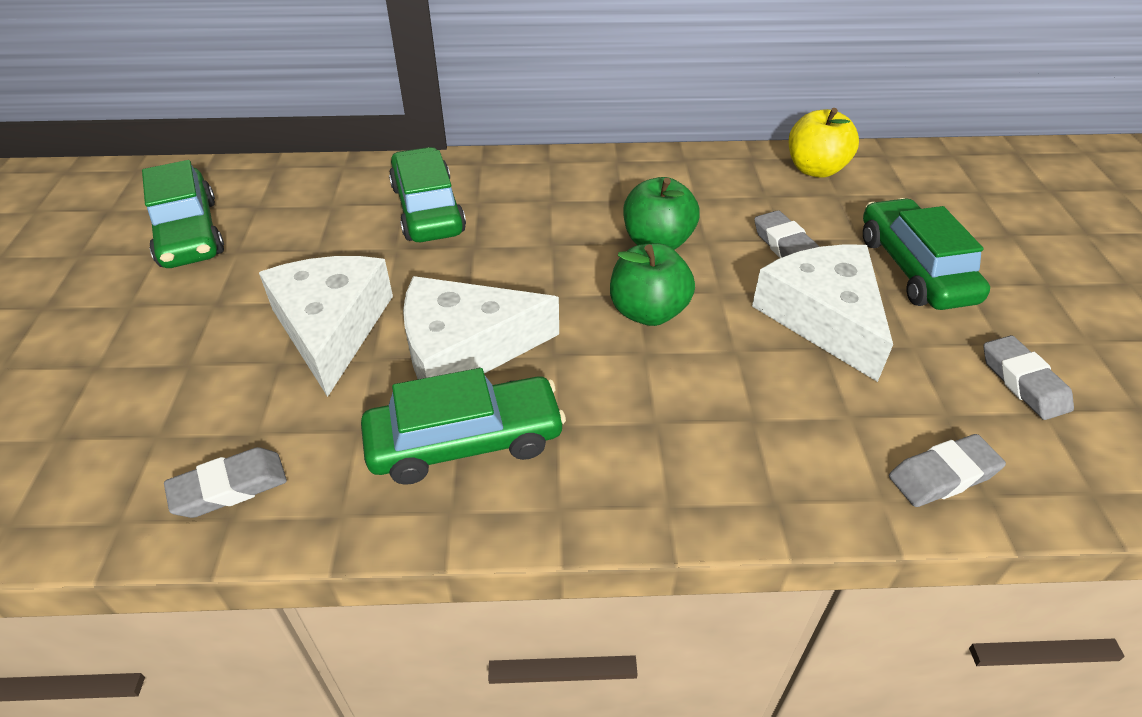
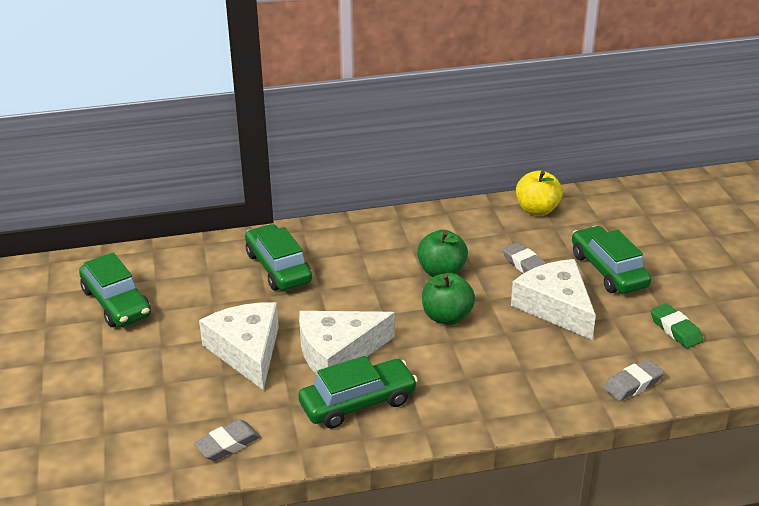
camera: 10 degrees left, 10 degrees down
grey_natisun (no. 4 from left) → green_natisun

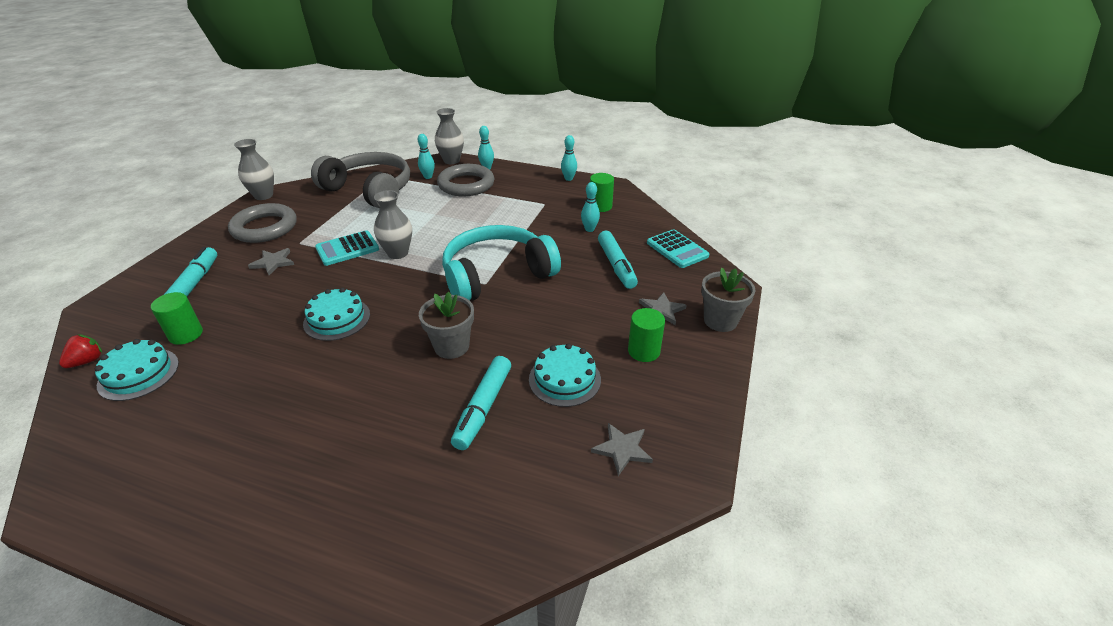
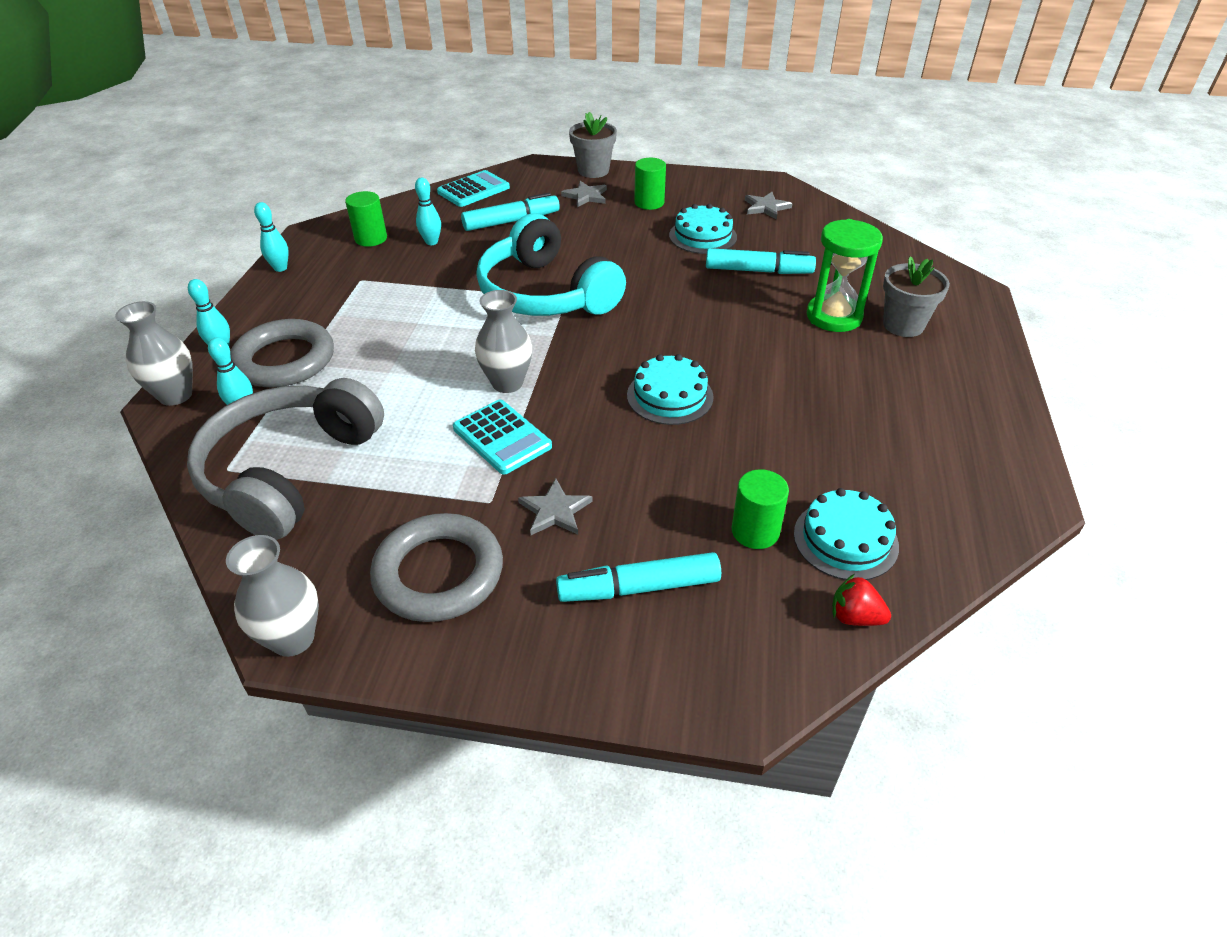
camera: 100 degrees left, 5 degrees up
- → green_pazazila
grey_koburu (no. 1 from left in the first image) → grey_koburu (no. 2 from left), shifted

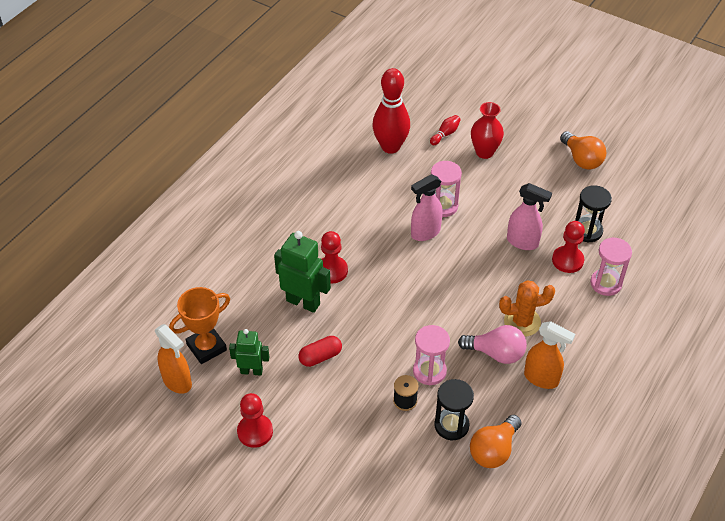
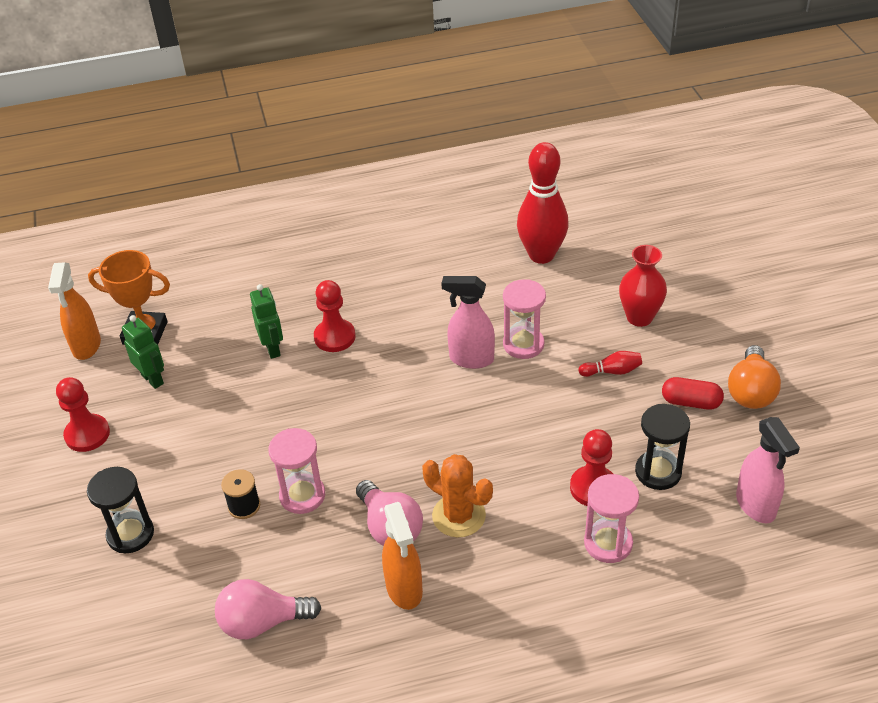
camera: 45 degrees right, 5 degrees down
black_pazazila (no. 1 from left), shifted
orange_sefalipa (no. 1 from left) → pink_sefalipa (no. 1 from left)
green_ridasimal (no. 2 from left), x0.63
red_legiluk (no. 2 from left), shifted
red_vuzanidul, shifted
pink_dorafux (no. 2 from left), shifted

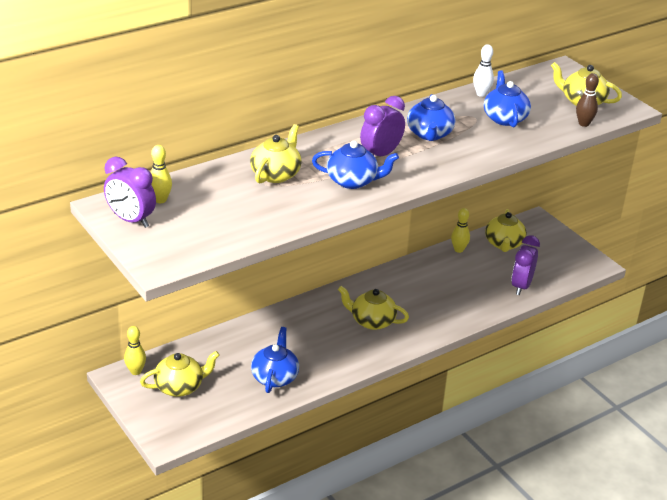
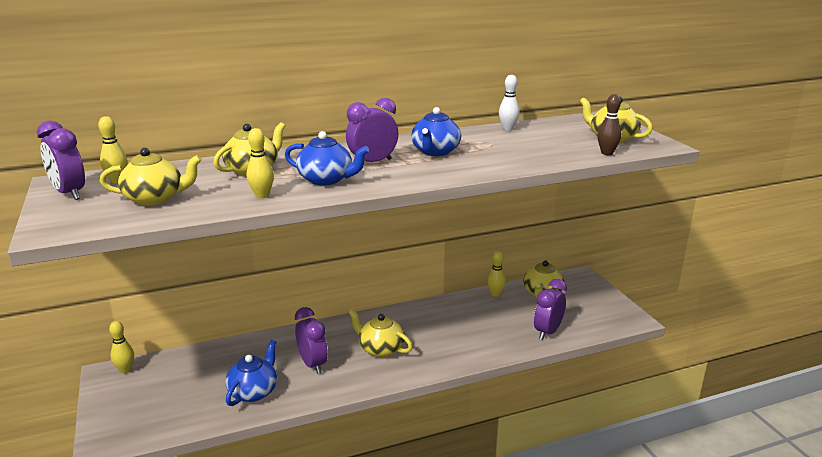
camera: 15 degrees right, 10 degrees down
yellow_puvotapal (no. 1 from left), shifted
- → yellow_legiluk (no. 3 from left)
- → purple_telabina (no. 2 from left)
blue_puvotapal (no. 4 from left) → -

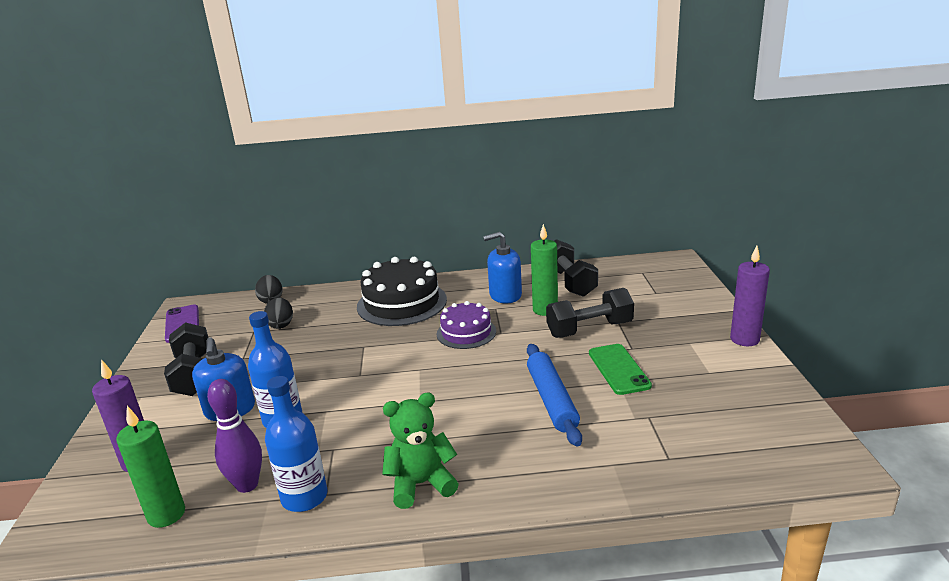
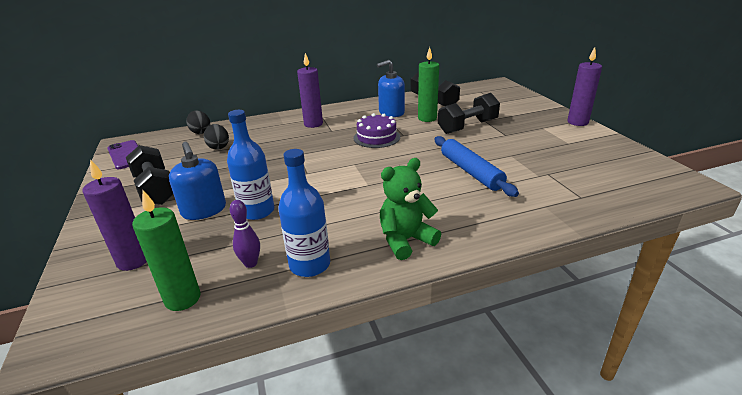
camera: 15 degrees left, 5 degrees up
purple_legiluk, x0.65
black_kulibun → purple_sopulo (no. 2 from left)
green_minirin → -

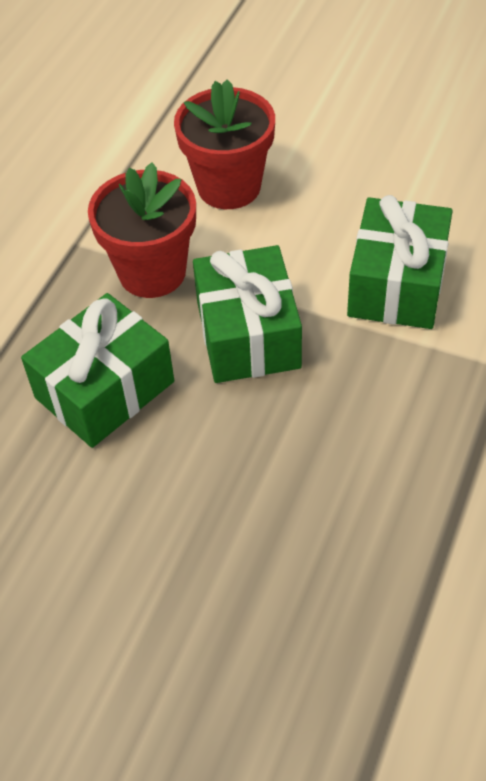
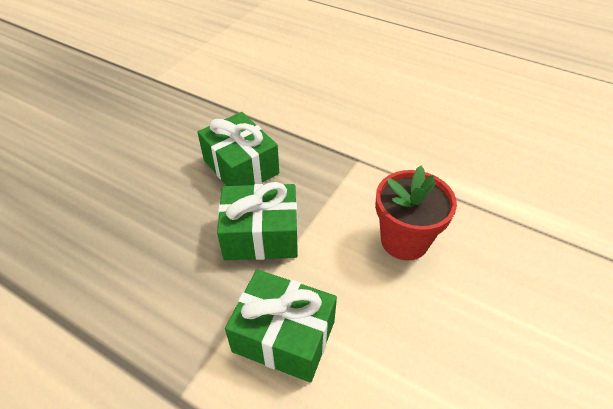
camera: 95 degrees right, 5 degrees down
red_koburu (no. 1 from left) → -

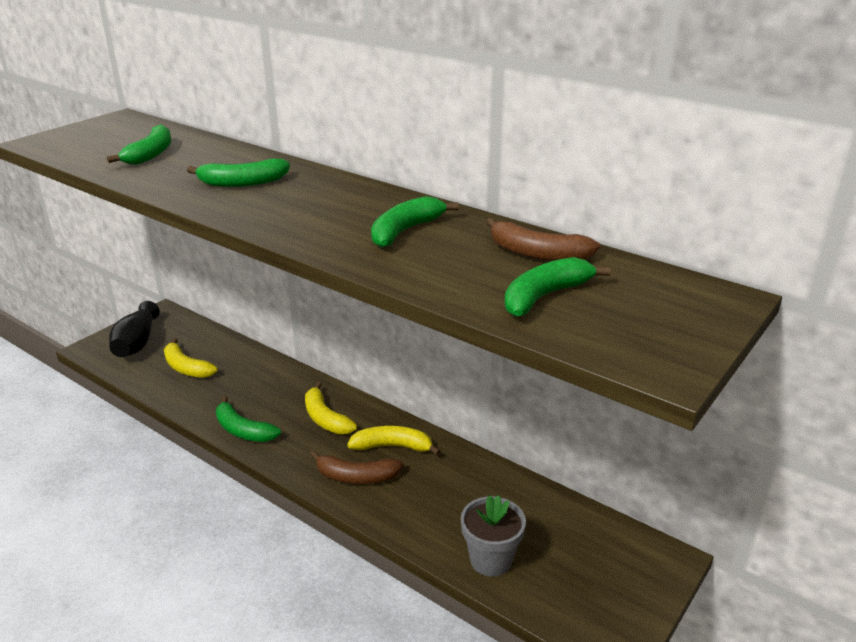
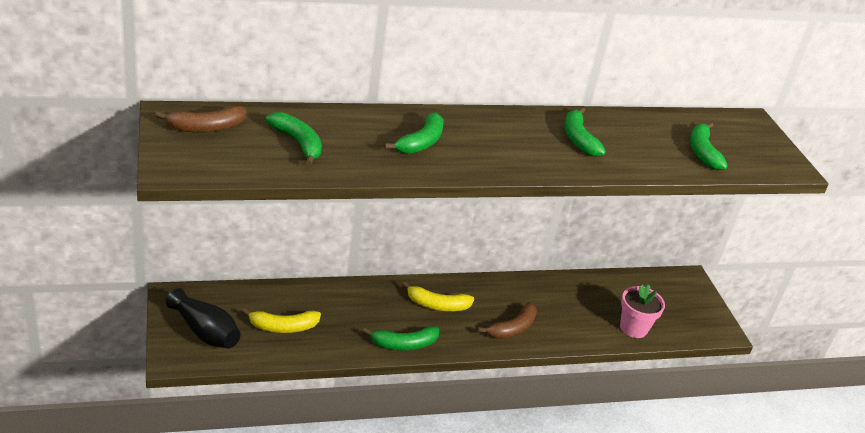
camera: 55 degrees left, 5 degrees up
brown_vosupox (no. 2 from left in the first image) → brown_vosupox (no. 1 from left), shifted
grey_koburu → pink_koburu
yellow_vosupox (no. 3 from left) → -

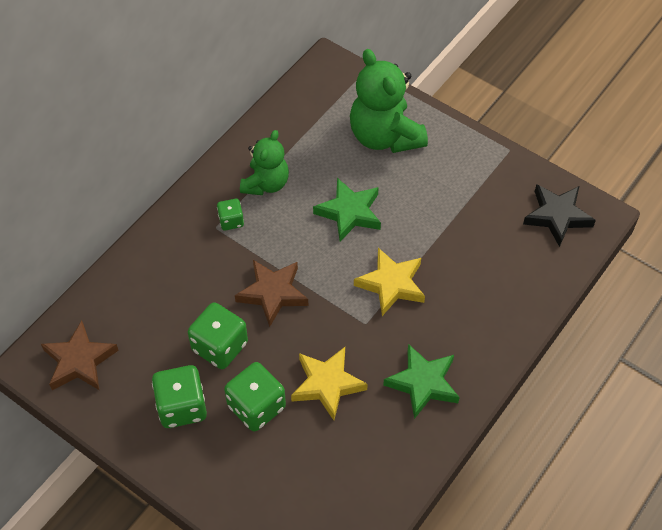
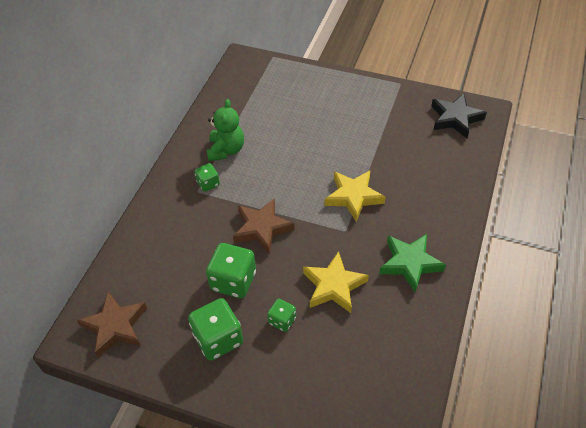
camera: 15 degrees left, 5 degrees down
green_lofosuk (no. 4 from left), x0.55
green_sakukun (no. 1 from left) → -
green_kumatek (no. 2 from left) → -

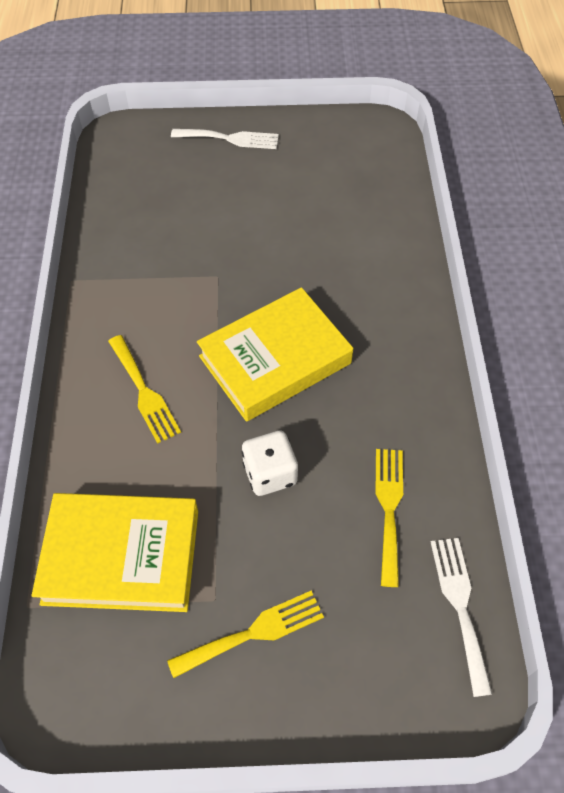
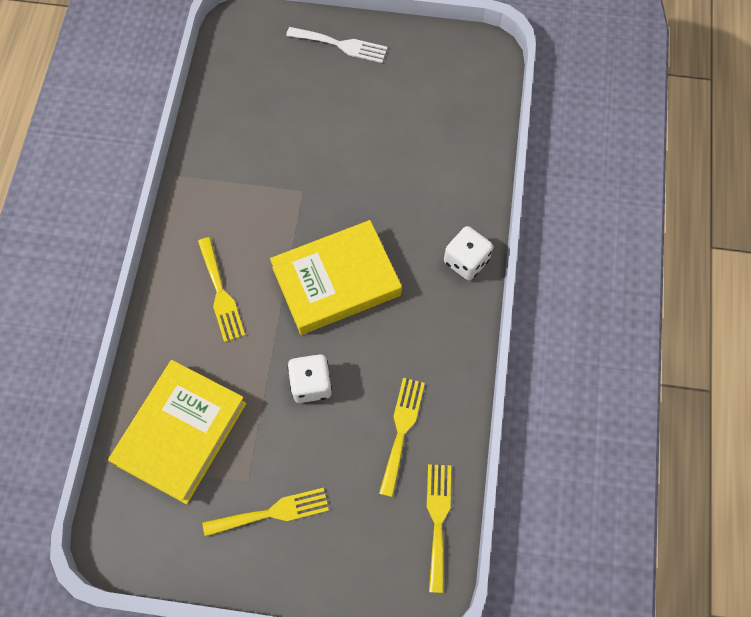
camera: 10 degrees right, 10 degrees up
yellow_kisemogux (no. 1 from left), 75 degrees counterclockwise
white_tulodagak (no. 2 from left) → yellow_tulodagak (no. 4 from left)
- → white_lofosuk (no. 2 from left)

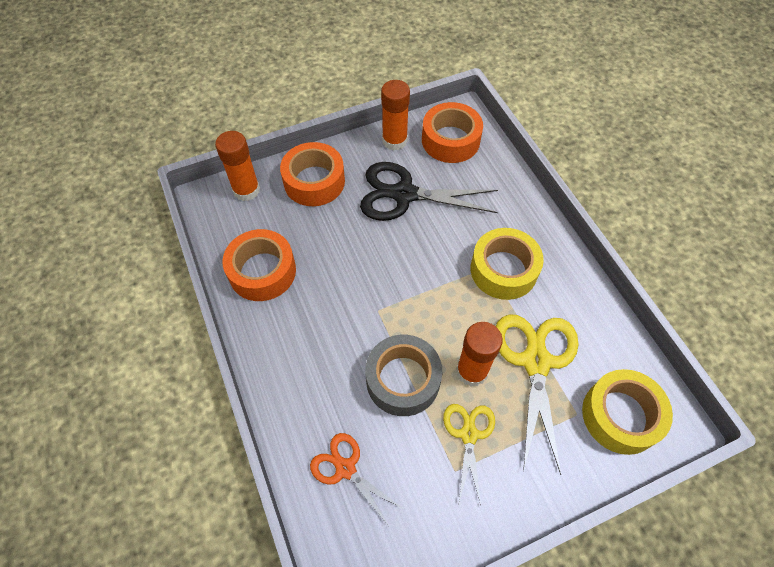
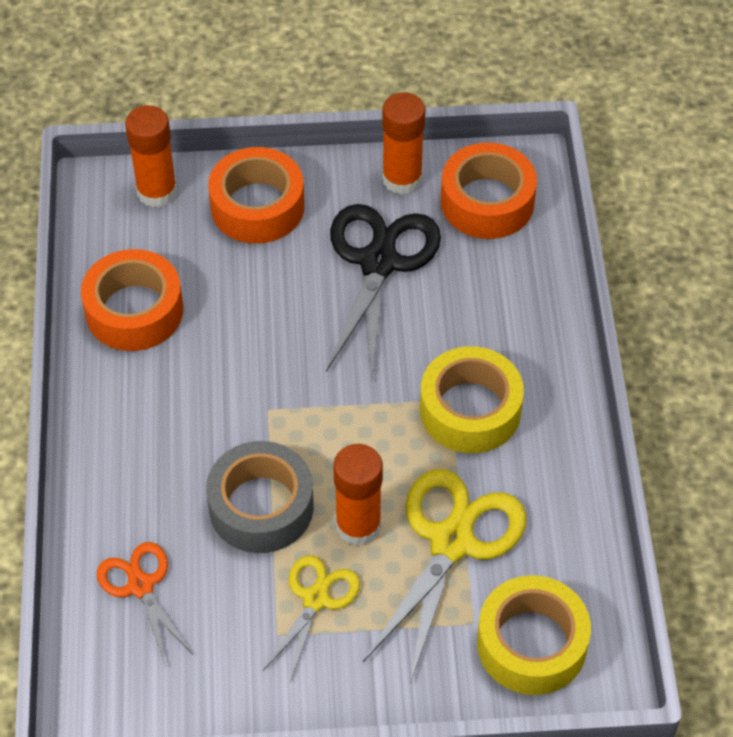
camera: 20 degrees right, 5 degrees down
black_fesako, 75 degrees clockwise

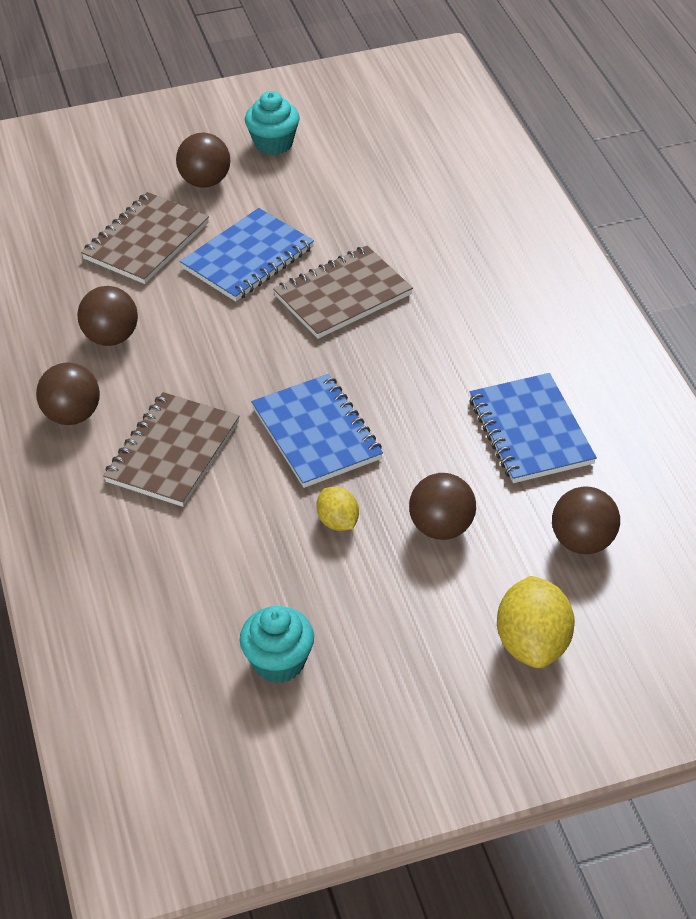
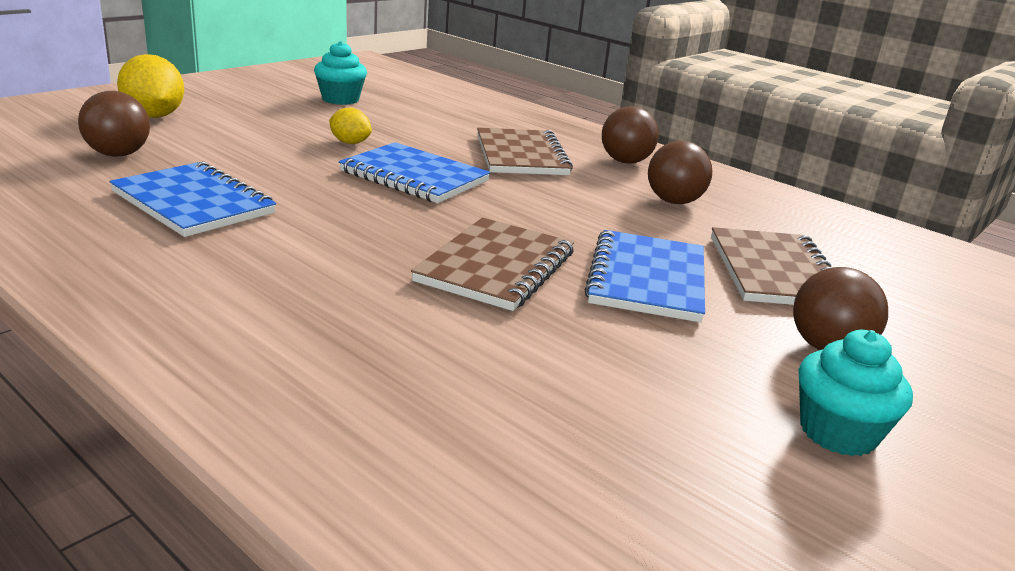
camera: 145 degrees right, 20 degrees down
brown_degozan (no. 4 from left) → -

